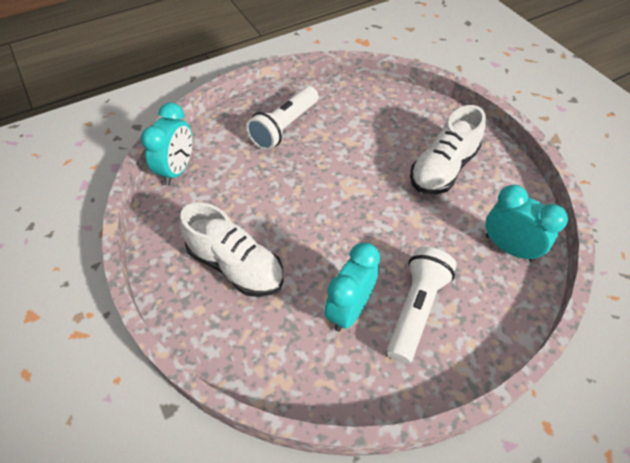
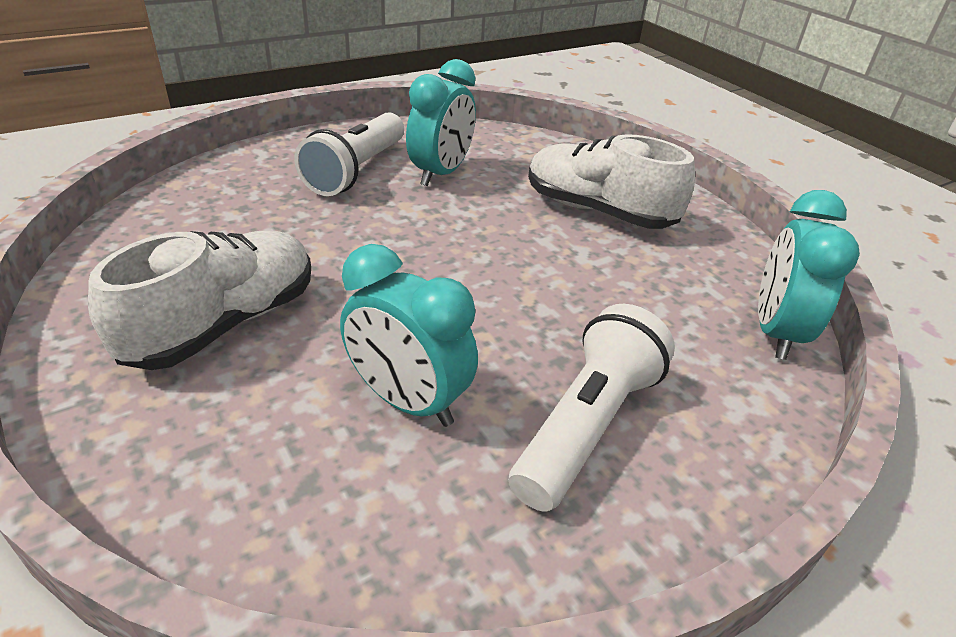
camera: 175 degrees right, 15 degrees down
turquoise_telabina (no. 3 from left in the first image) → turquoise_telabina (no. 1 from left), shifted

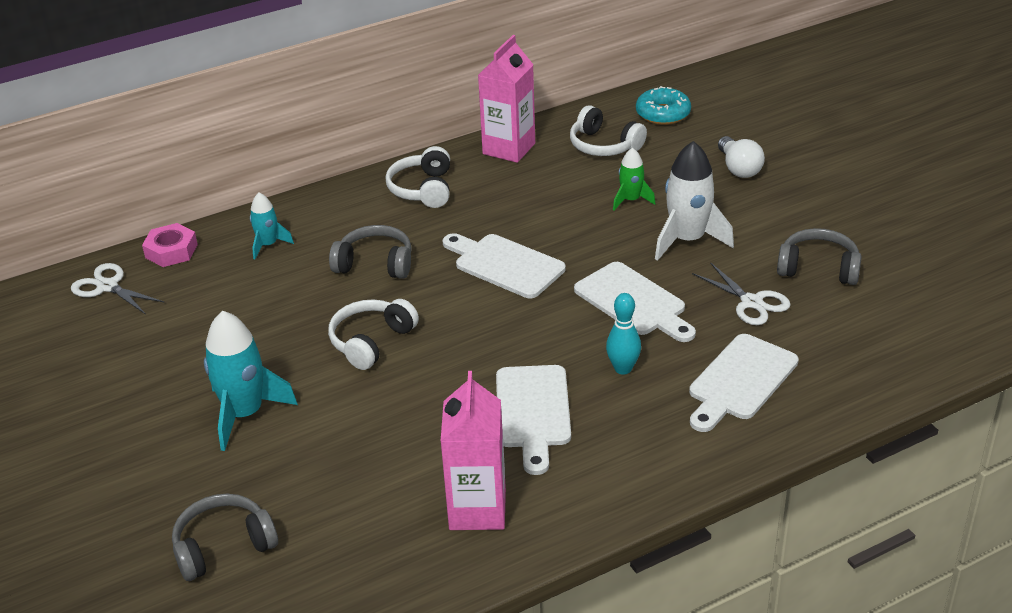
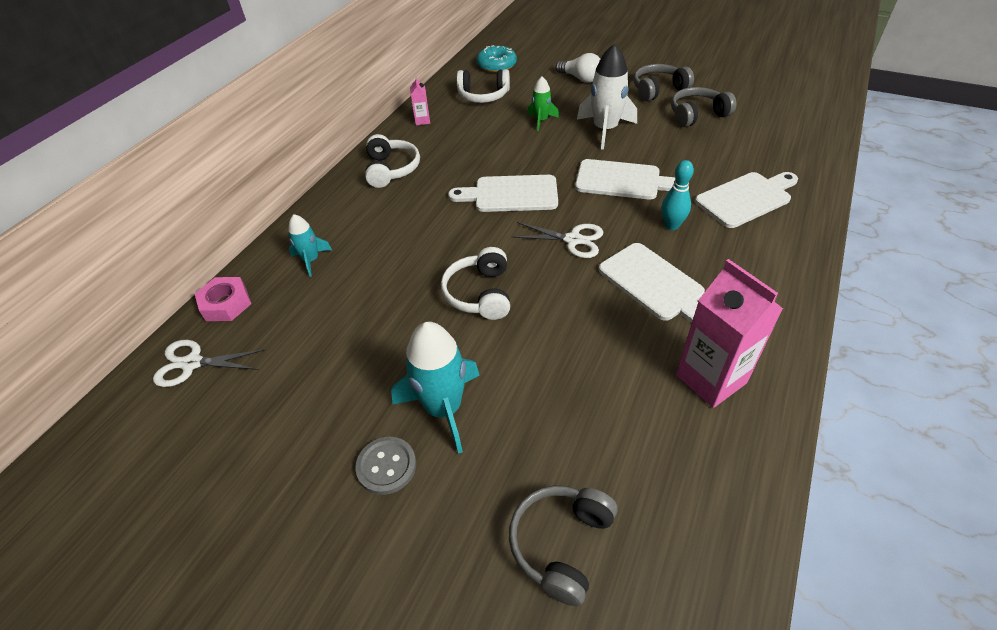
camera: 35 degrees left, 10 degrees up
- → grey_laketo
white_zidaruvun (no. 2 from left in the first image) → white_zidaruvun (no. 1 from left), 150 degrees counterclockwise
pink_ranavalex (no. 2 from left in the first image) → pink_ranavalex (no. 1 from left), x0.47
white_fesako (no. 2 from left), shifted
grey_zidaruvun (no. 2 from left), shifted
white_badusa (no. 4 from left), 120 degrees counterclockwise

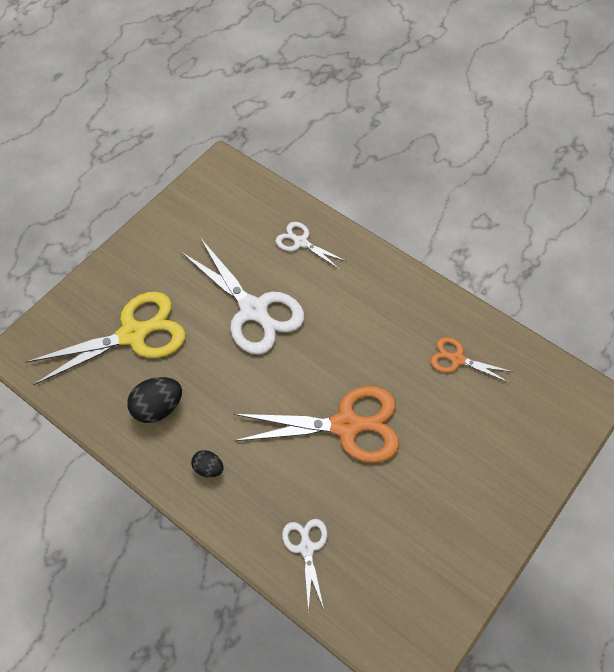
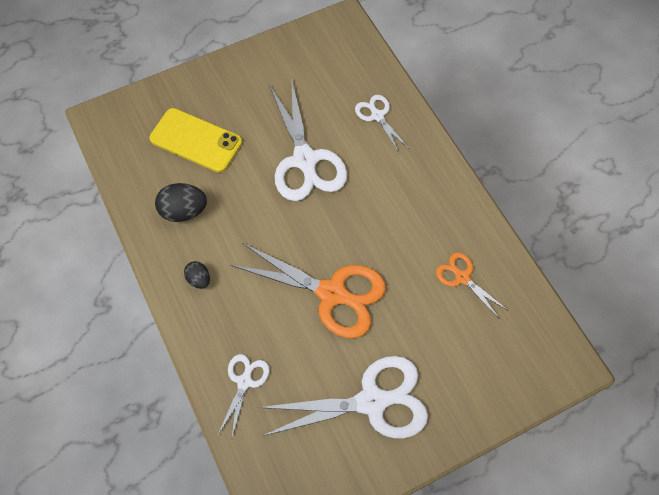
camera: 25 degrees right, 5 degrees up
yellow_fesako → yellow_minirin
- → white_fesako (no. 3 from left)

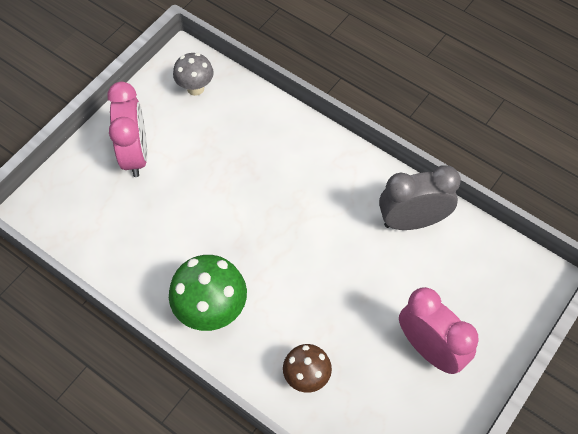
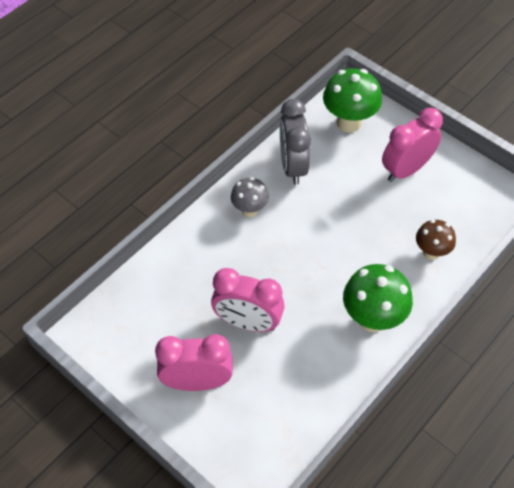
camera: 85 degrees left, 5 degrees down
- → pink_telabina (no. 2 from left)
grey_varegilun, shifted
- → green_varegilun (no. 1 from left)

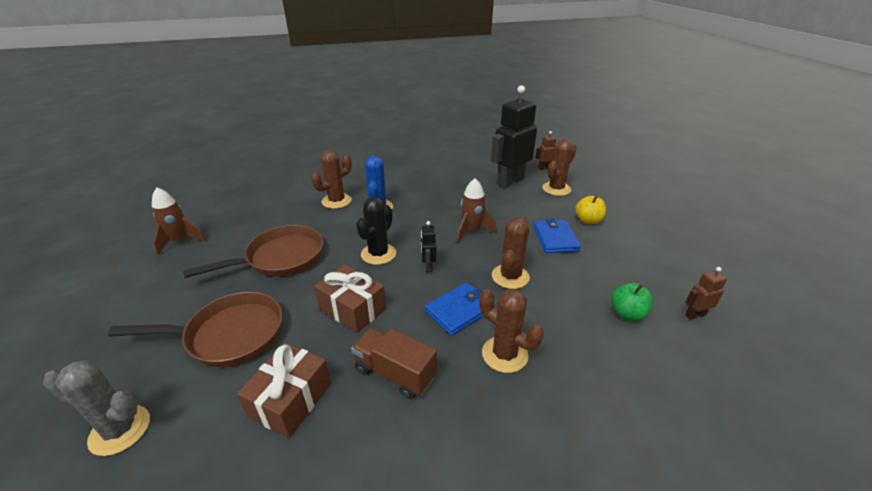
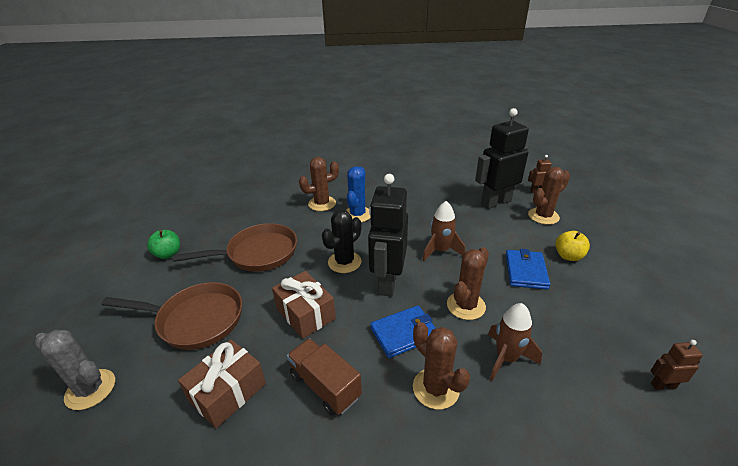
camera: 15 degrees right, 0 degrees up
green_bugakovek, shifted
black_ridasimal (no. 1 from left), x2.29
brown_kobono (no. 1 from left in the first image) → brown_kobono (no. 2 from left), shifted

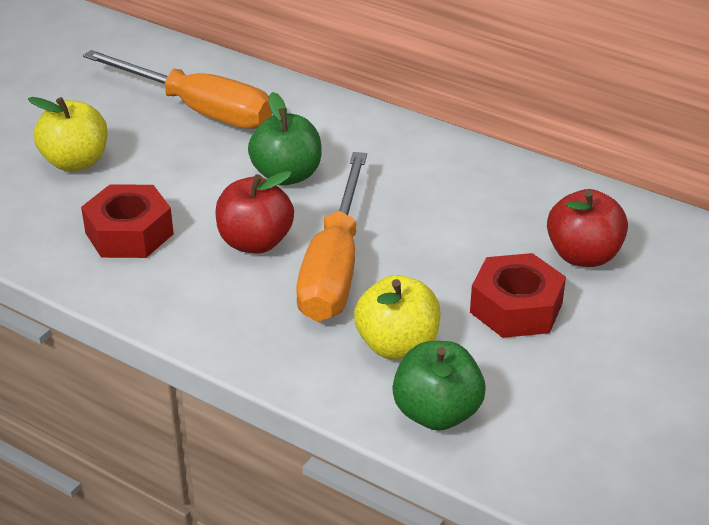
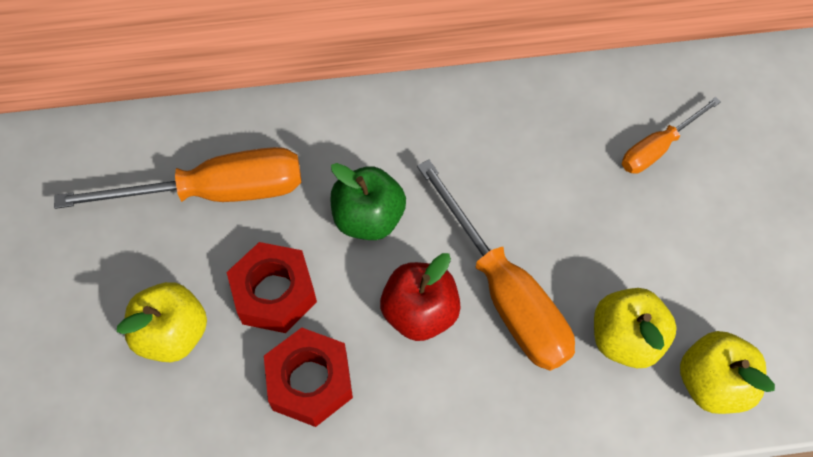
camera: 40 degrees left, 25 degrees up
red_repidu (no. 2 from left in the first image) → red_repidu (no. 1 from left), shifted
red_bugakovek (no. 2 from left) → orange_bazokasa (no. 3 from left)
green_bugakovek (no. 2 from left) → yellow_bugakovek (no. 3 from left)

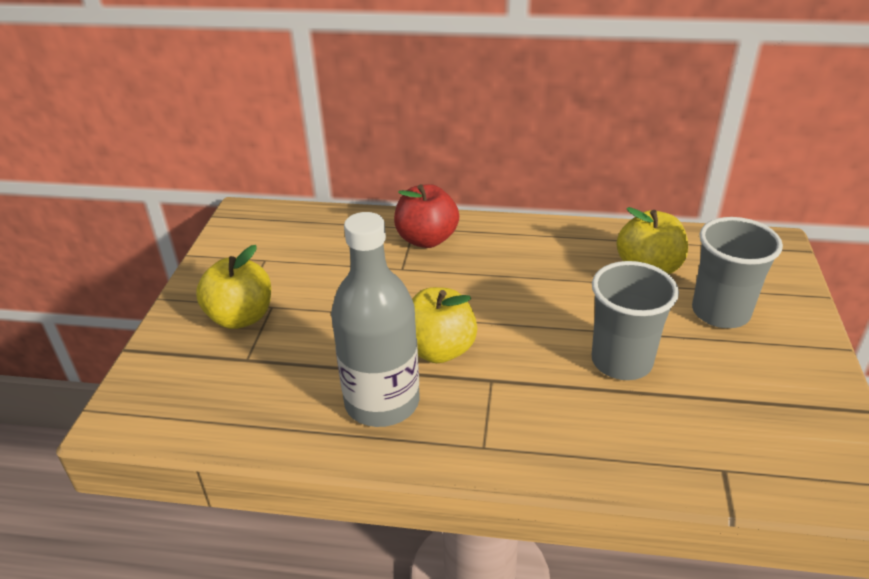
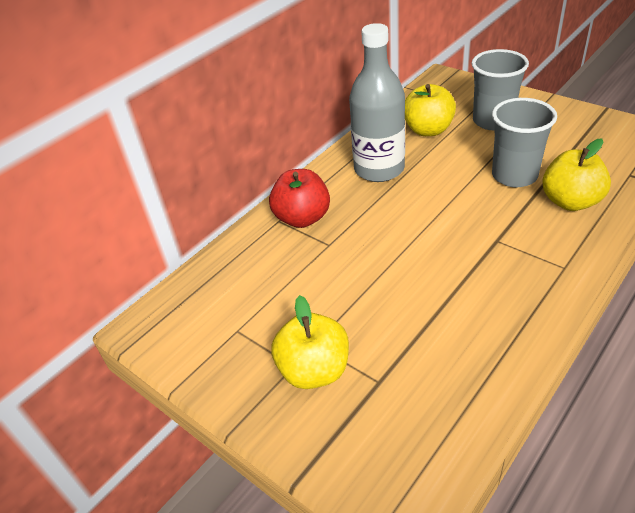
camera: 55 degrees left, 5 degrees up
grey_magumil, shifted
yellow_bugakovek (no. 2 from left in the first image) → yellow_bugakovek (no. 3 from left), shifted

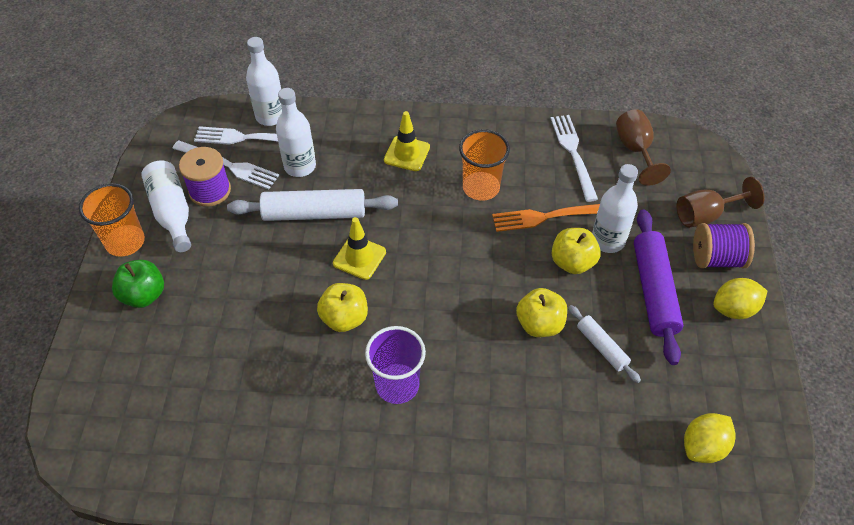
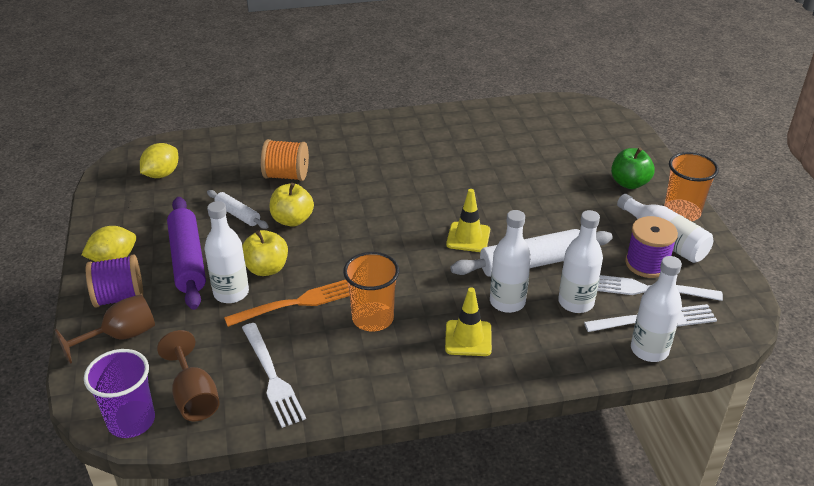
camera: 165 degrees right, 15 degrees down
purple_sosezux, shifted
- → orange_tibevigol
- → white_magumil (no. 2 from left)
yellow_bugakovek (no. 1 from left) → -

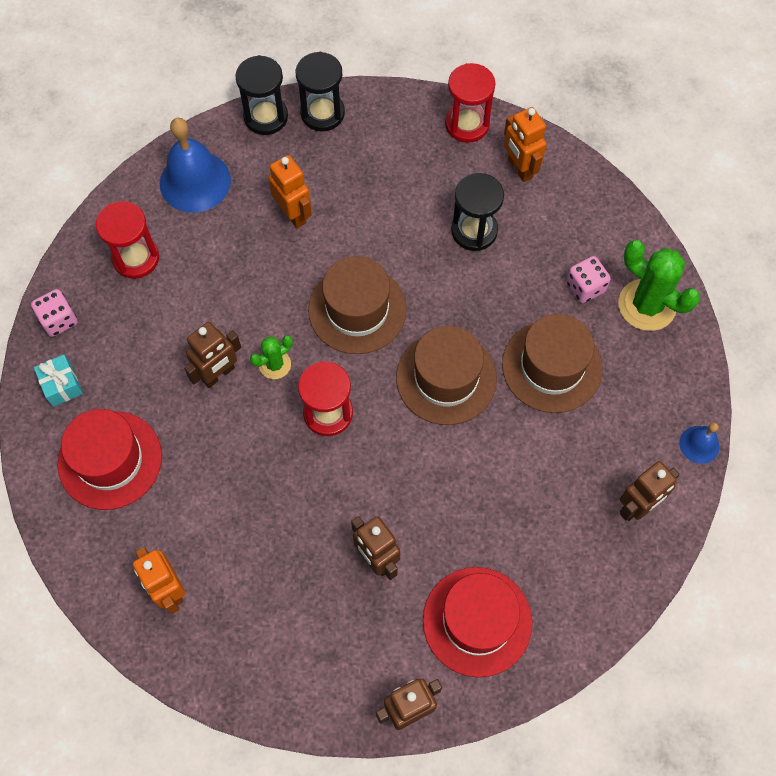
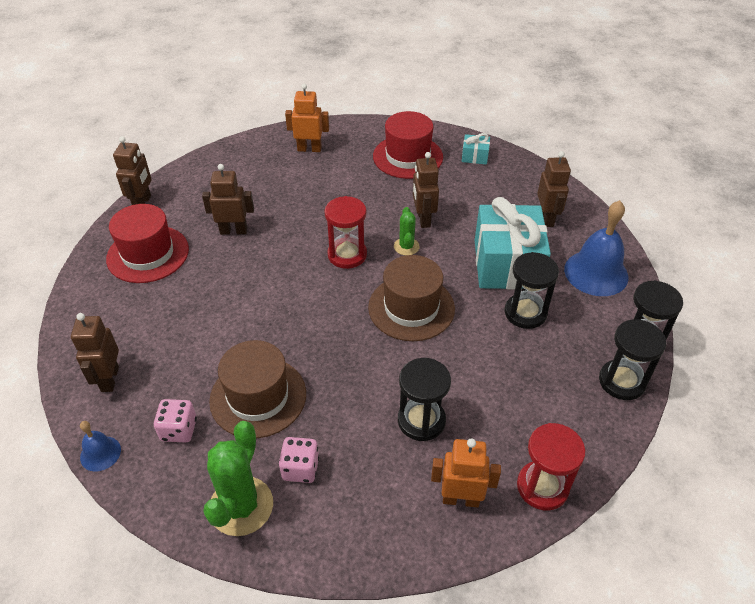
camera: 125 degrees right, 20 degrees down
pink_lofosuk (no. 1 from left), shifted
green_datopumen (no. 2 from left in the first image) → green_datopumen (no. 1 from left), 60 degrees counterclockwise
- → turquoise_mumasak (no. 2 from left)
orange_ridasimal (no. 2 from left) → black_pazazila (no. 2 from left)
red_pazazila (no. 1 from left) → brown_ridasimal (no. 5 from left)
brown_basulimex (no. 2 from left) → -

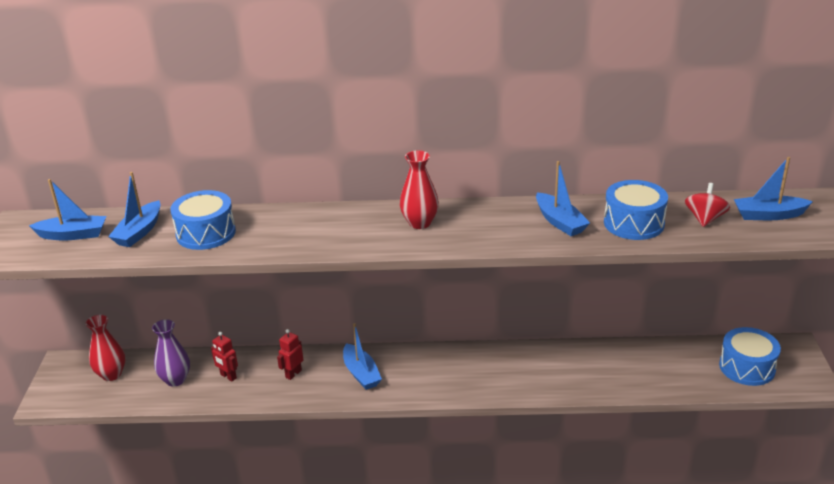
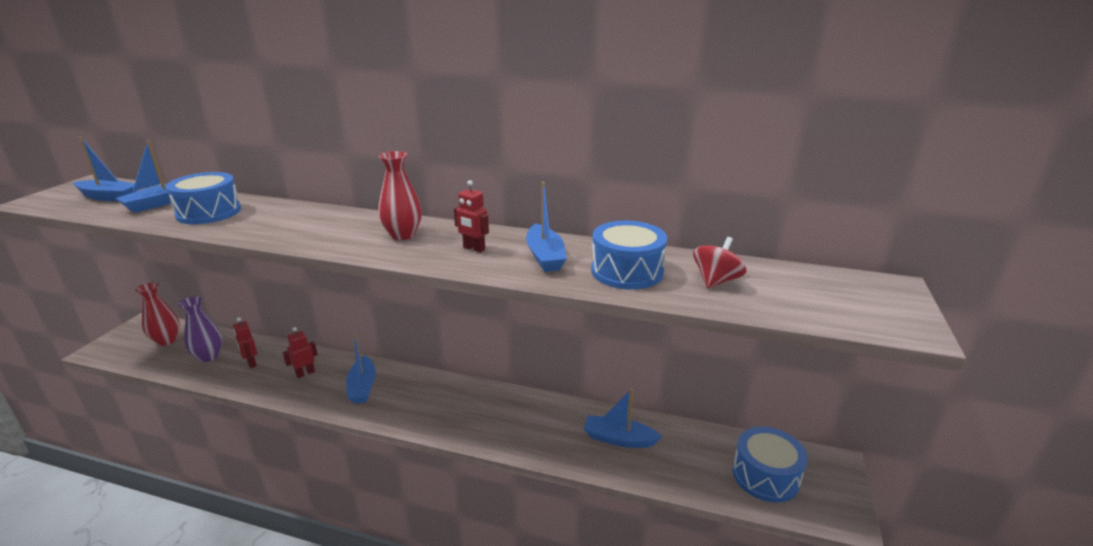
camera: 15 degrees right, 5 degrees down
- → red_ridasimal (no. 3 from left)
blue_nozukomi (no. 5 from left), shifted

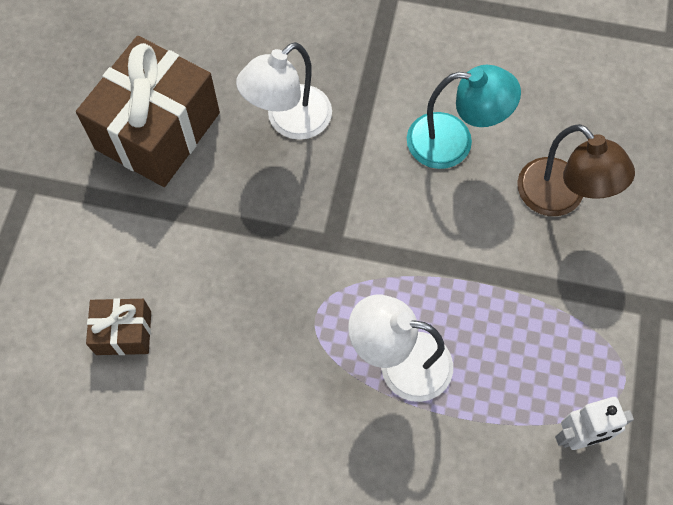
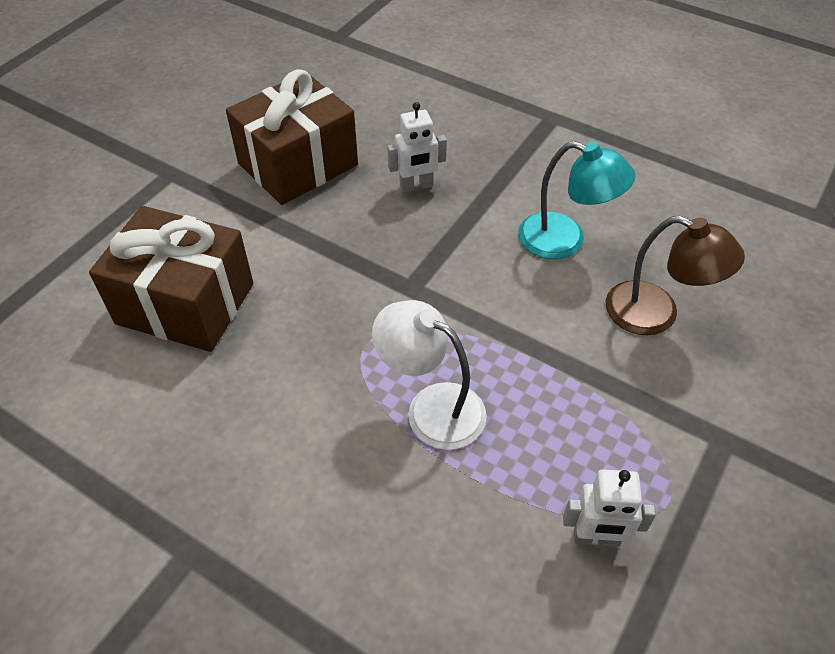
camera: 20 degrees right, 15 degrees down
brown_mumasak (no. 1 from left), x2.07
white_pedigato (no. 1 from left) → white_ridasimal (no. 1 from left)
brown_pedigato, 45 degrees counterclockwise

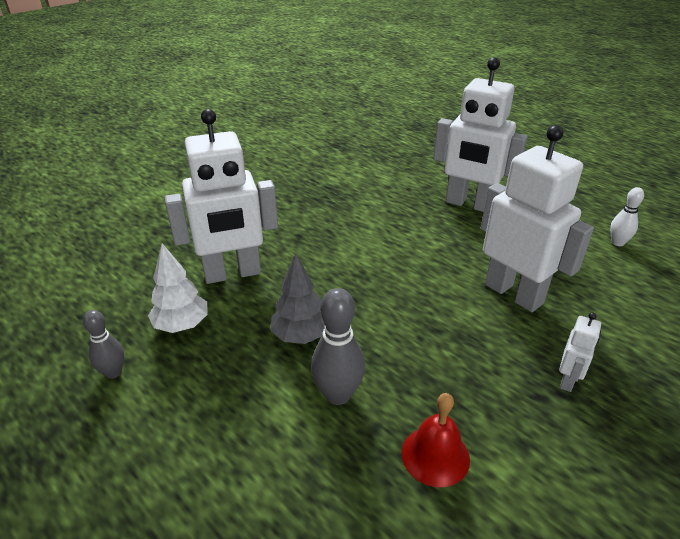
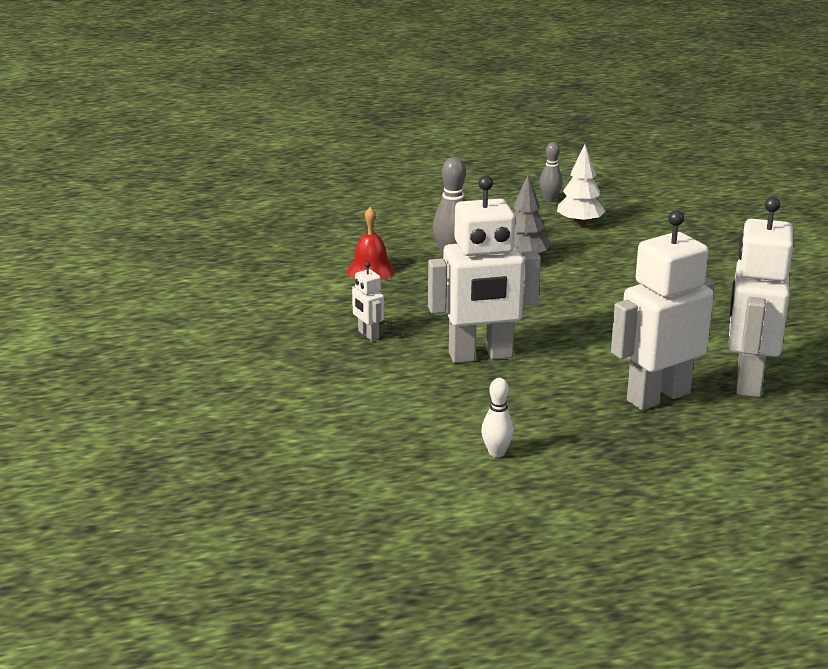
camera: 120 degrees right, 10 degrees down
white_ridasimal (no. 1 from left in the first image) → white_ridasimal (no. 4 from left), shifted

